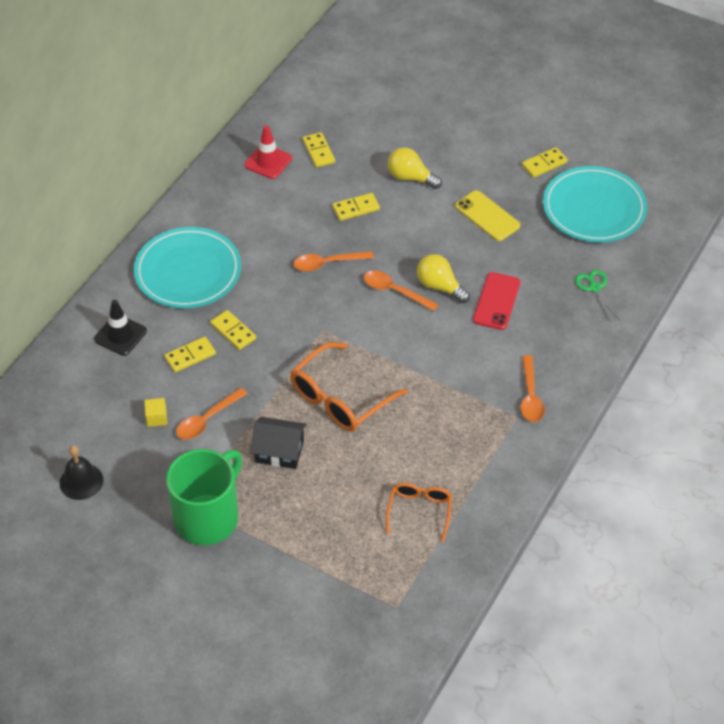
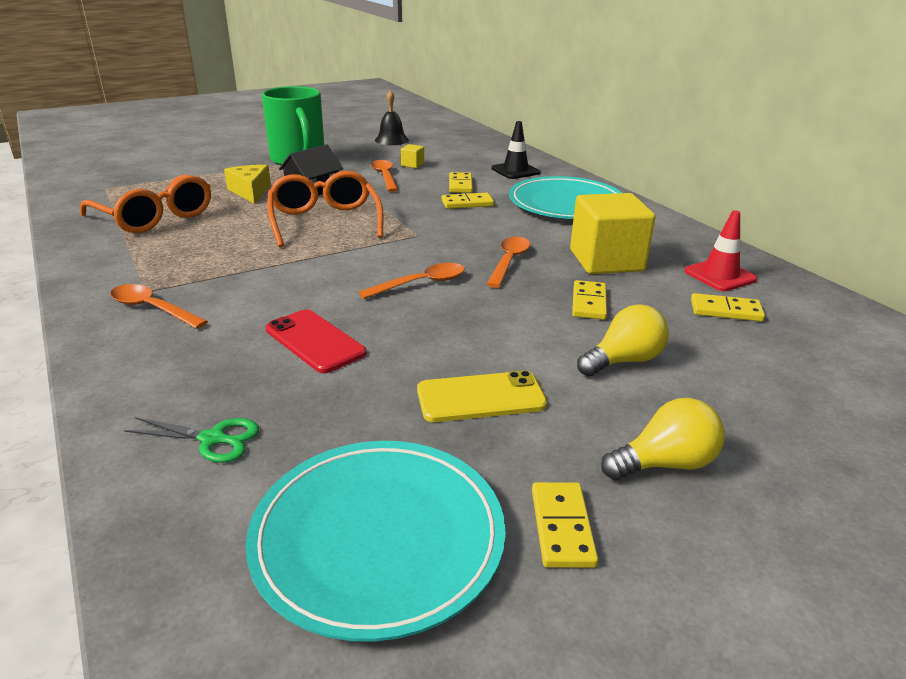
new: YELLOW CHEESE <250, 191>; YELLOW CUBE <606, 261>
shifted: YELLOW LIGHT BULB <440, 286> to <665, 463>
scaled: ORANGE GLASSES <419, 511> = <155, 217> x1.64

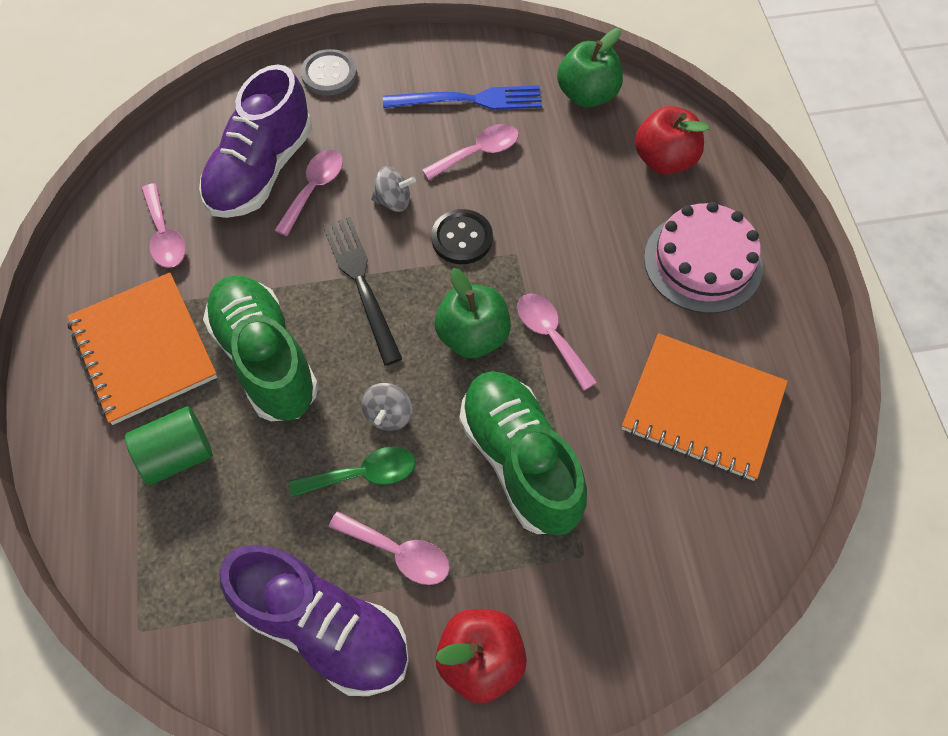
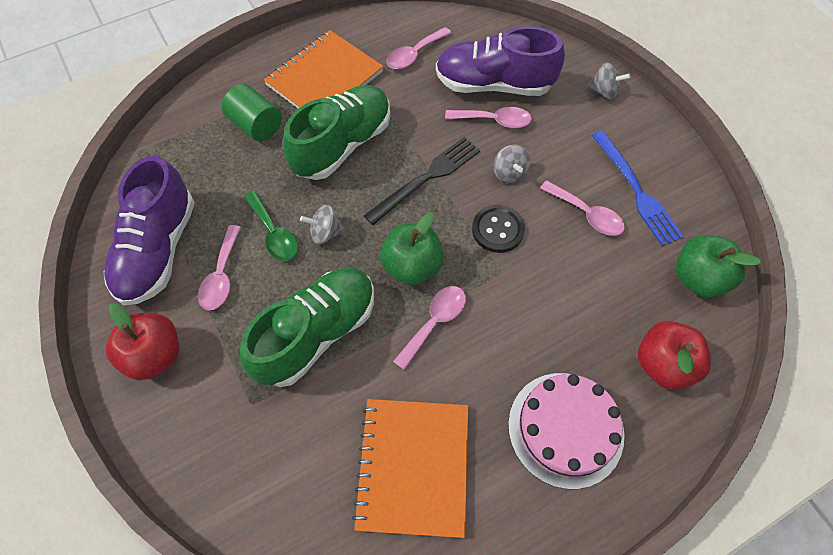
swapped: GREY BUTTON <329, 74> to GREY SPINNING TOP <604, 91>

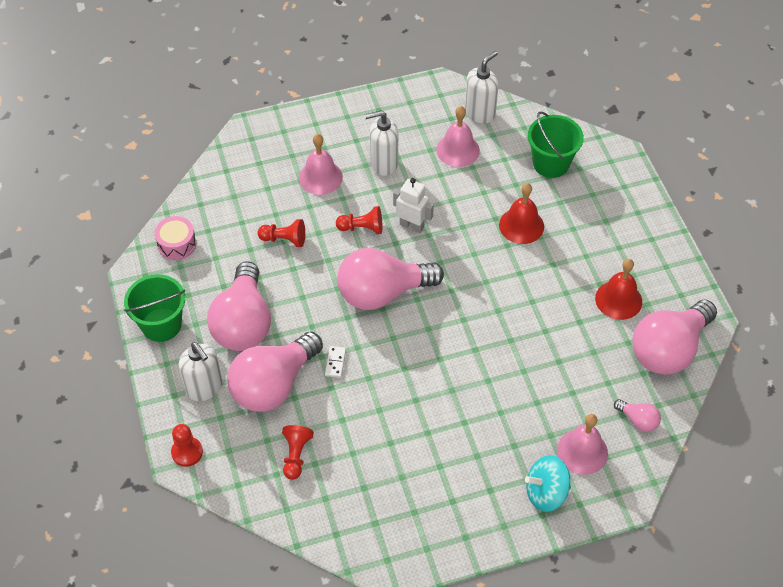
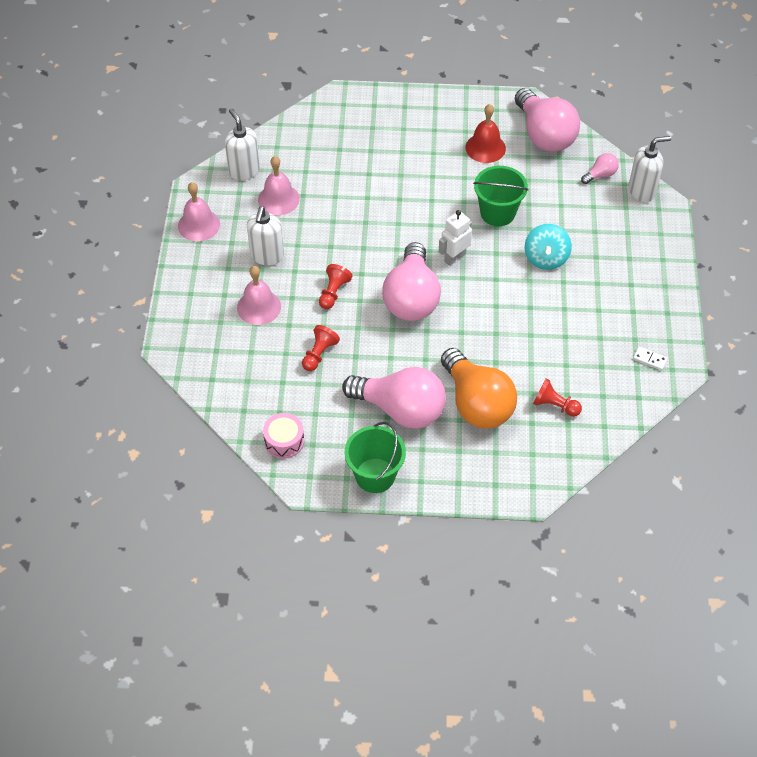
gone: RED PAWN <187, 452>; RED BELL <521, 225>
shifted: PINK BELL <582, 451> to <199, 225>; WHITE ROBOT <412, 225> to <454, 257>; GREEN BUCKET <551, 163> to <497, 213>; TURQUOISE SPINNING TOP <546, 493> to <546, 258>; WHITE SOAP DISPENSER <204, 388> to <642, 191>; WHITE DOMINO <335, 362> to <649, 359>
repainted: PINK LIGHT BULB <273, 385> to ORANGE LIGHT BULB <477, 403>

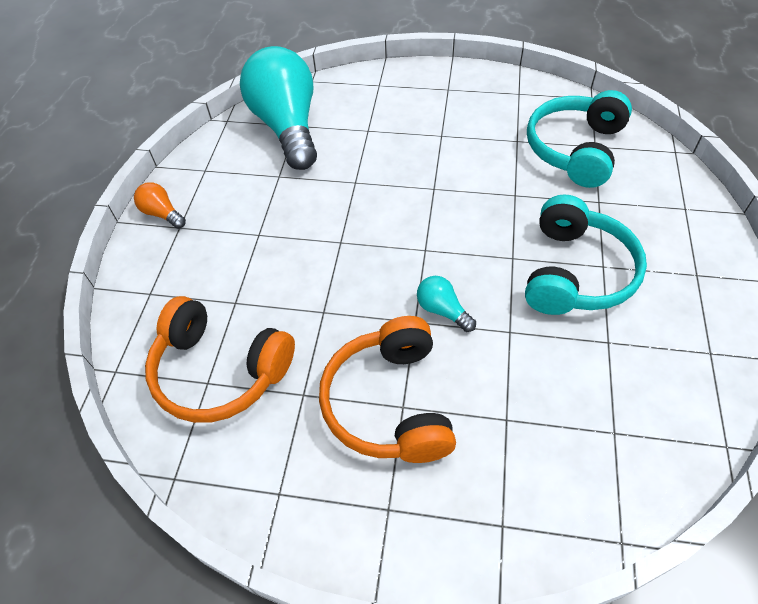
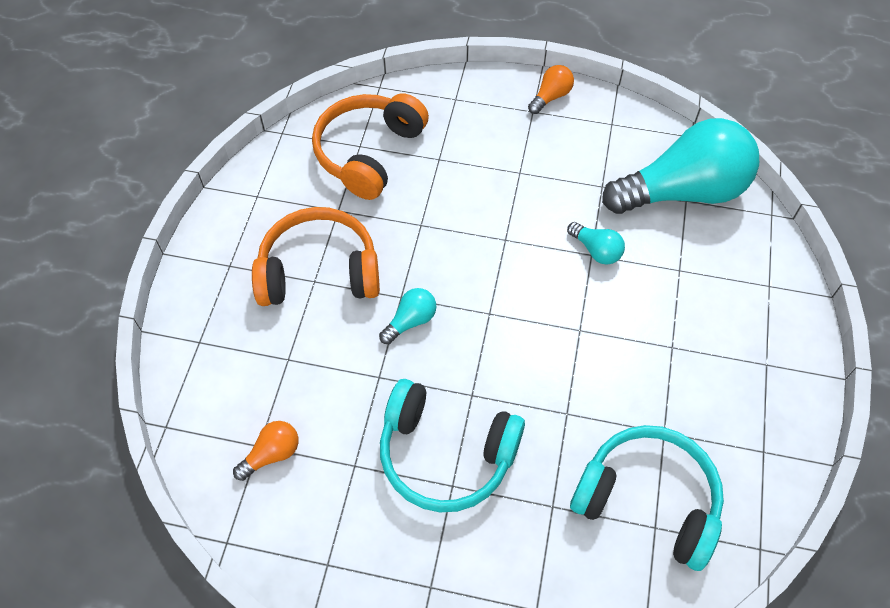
new: ORANGE LIGHT BULB <272, 454>; TURQUOISE LIGHT BULB <596, 250>

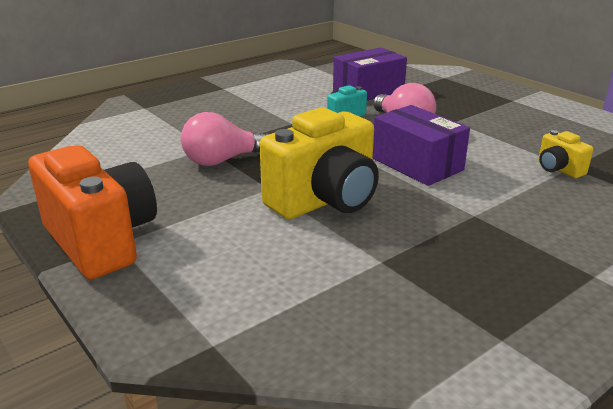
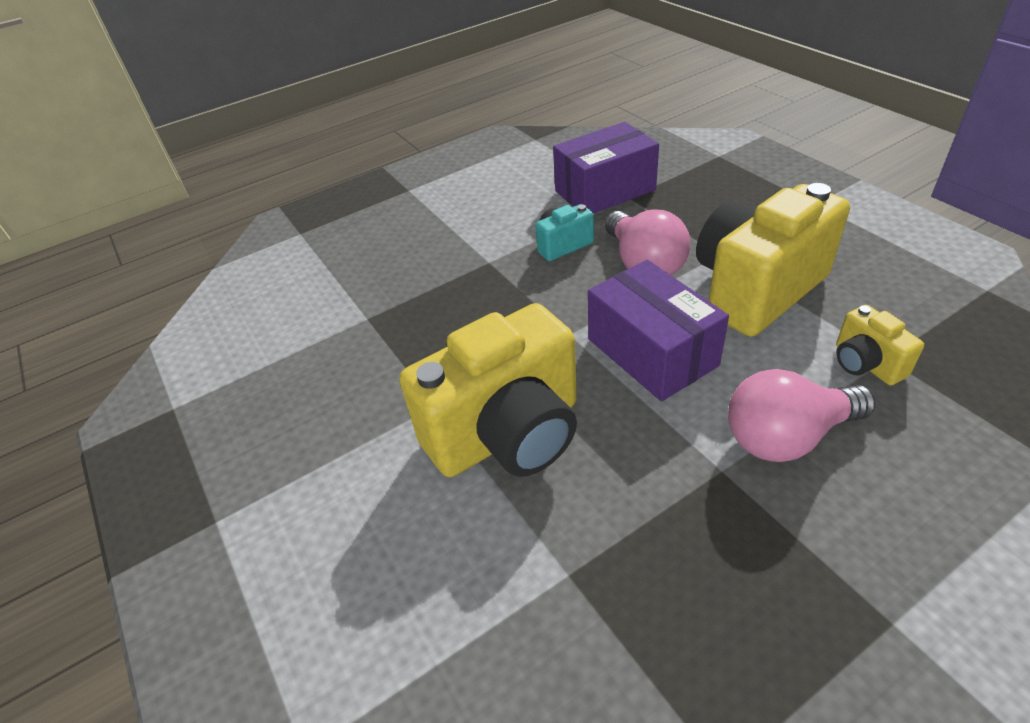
gone: ORANGE CAMERA <101, 241>
new: YELLOW CAMERA <756, 290>
shifted: PINK LIGHT BULB <222, 160> to <787, 436>

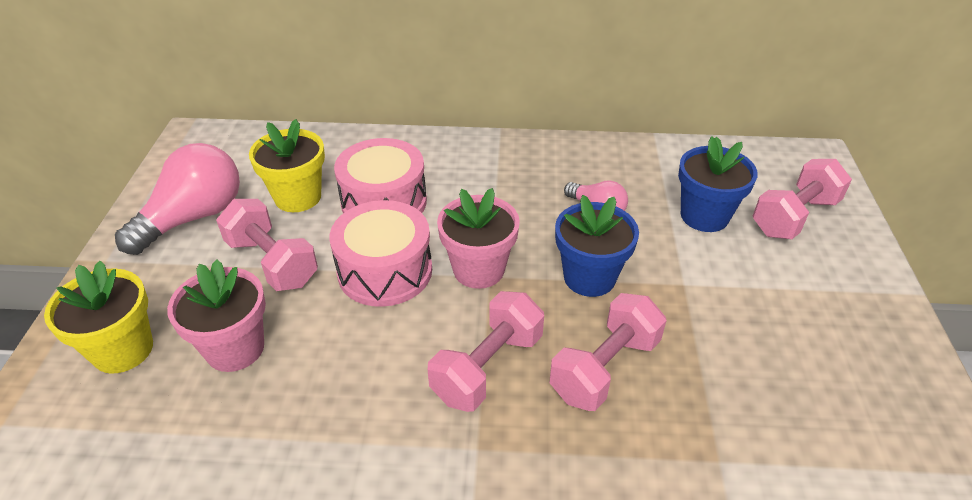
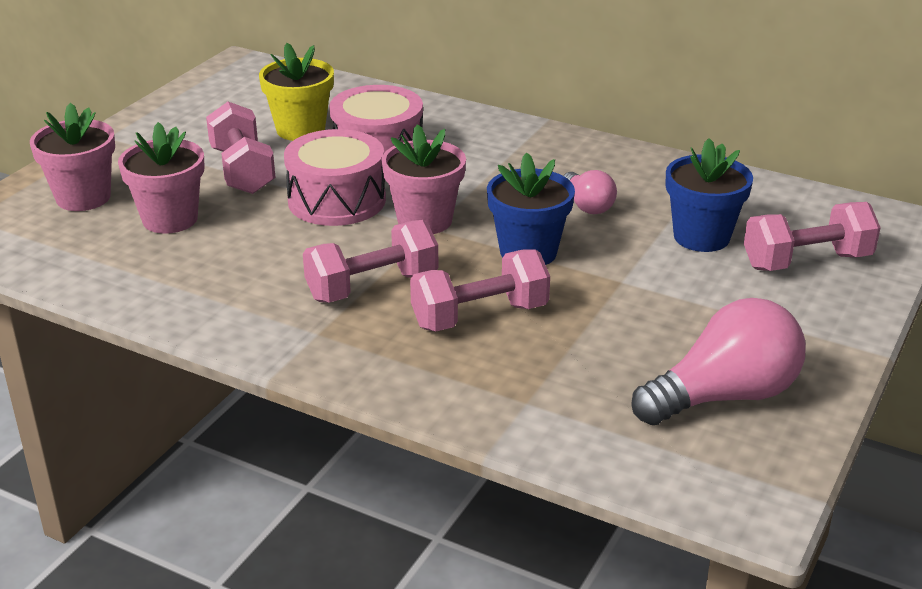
shifted: PINK LIGHT BULB <194, 217> to <724, 396>
repainted: YELLOW FLOWER POT <123, 350> to PINK FLOWER POT <83, 197>

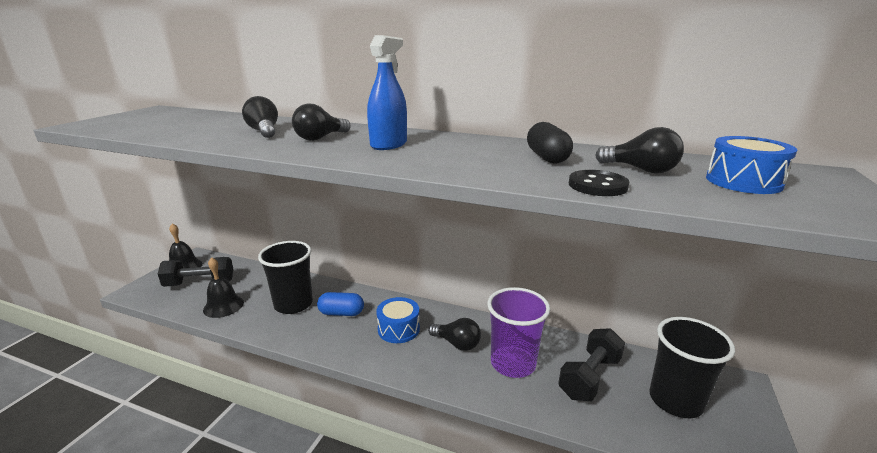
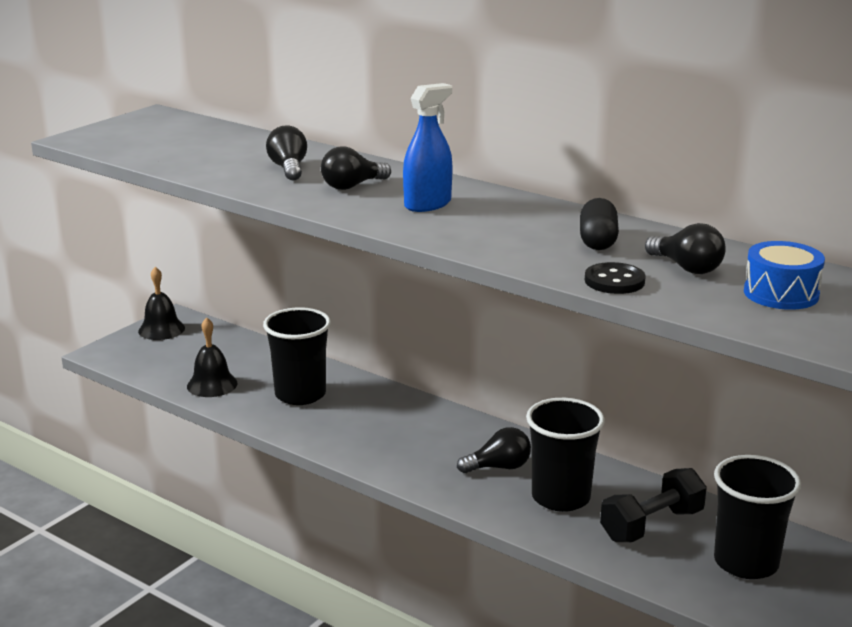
gone: BLACK DUMBBELL <200, 283>; BLUE CAPSULE <341, 313>; BLUE DRUM <398, 329>
repainted: PURPLE CUP <513, 363> to BLACK CUP <561, 497>
rotated: BLACK LIGHT BULB <457, 344> = <499, 467> 60 degrees counterclockwise

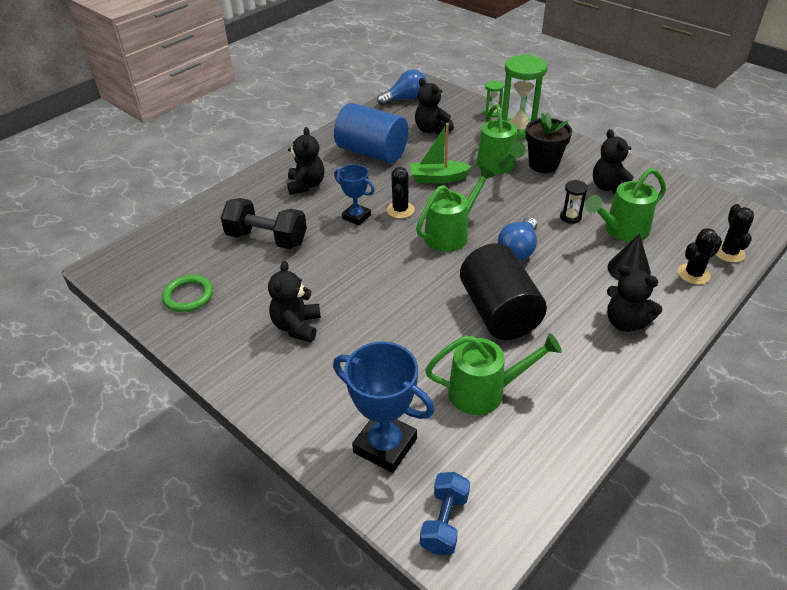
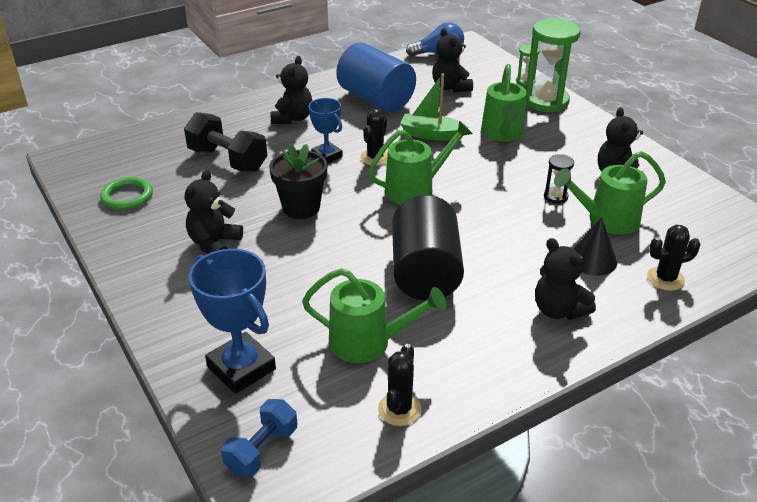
gone: BLUE LIGHT BULB <518, 249>
shifted: BLACK FLOWER POT <543, 164> to <301, 207>; BLACK CACTUS <728, 252> to <399, 409>

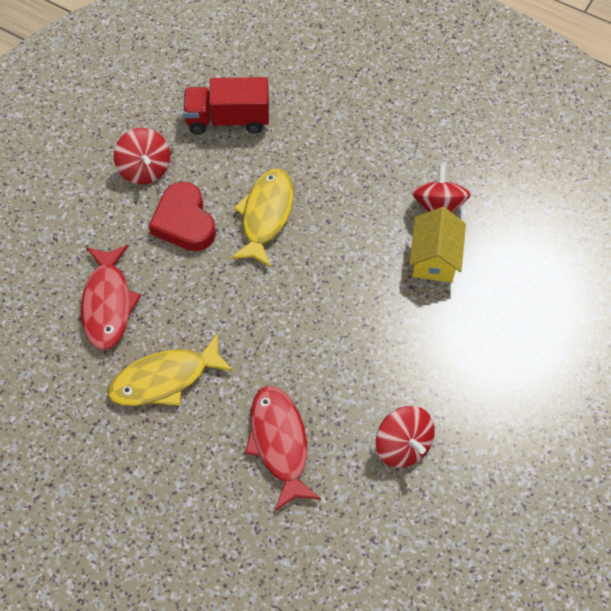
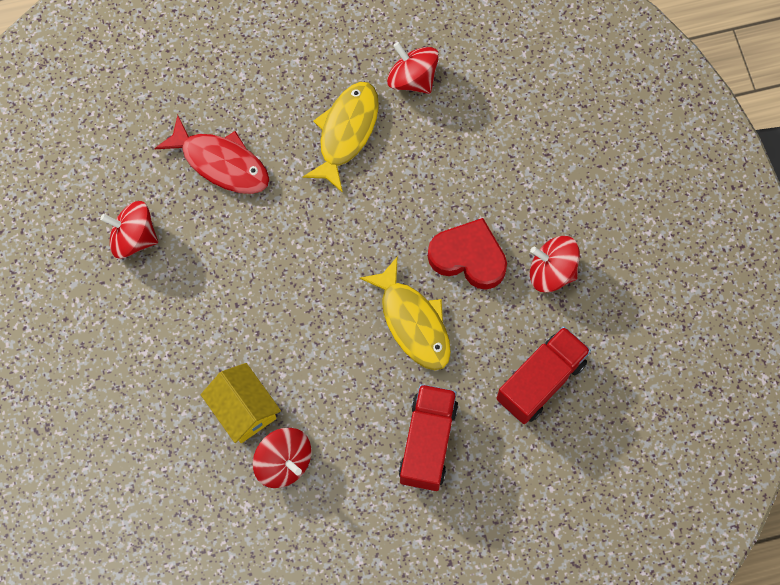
gone: RED FISH <108, 304>
new: RED SPINNING TOP <412, 78>; RED TRUCK <428, 442>

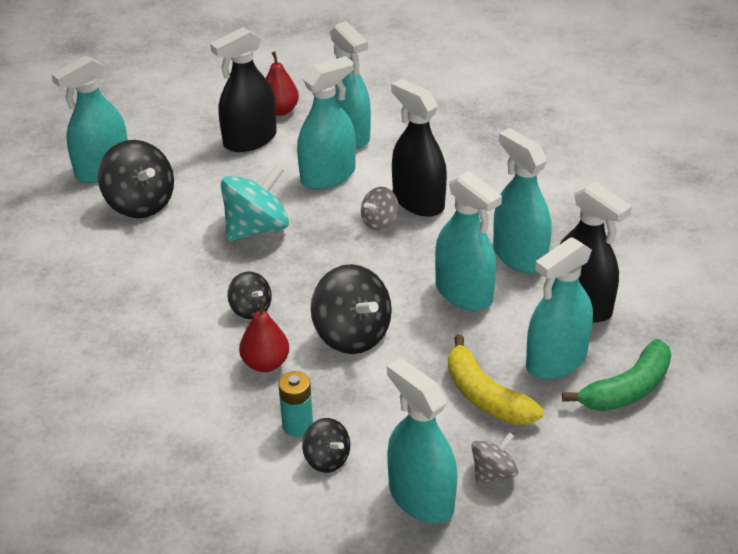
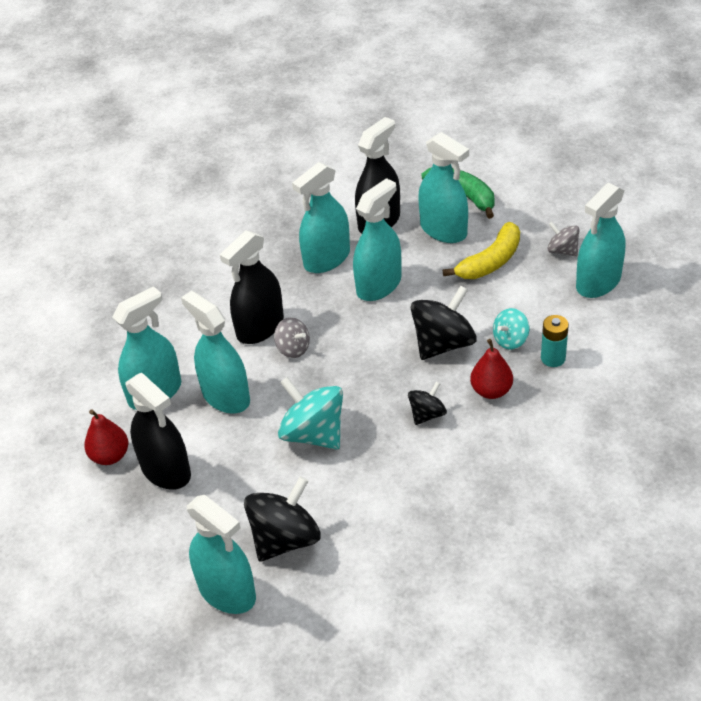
gone: BLACK SPINNING TOP <327, 459>
new: TURQUOISE SPINNING TOP <510, 340>

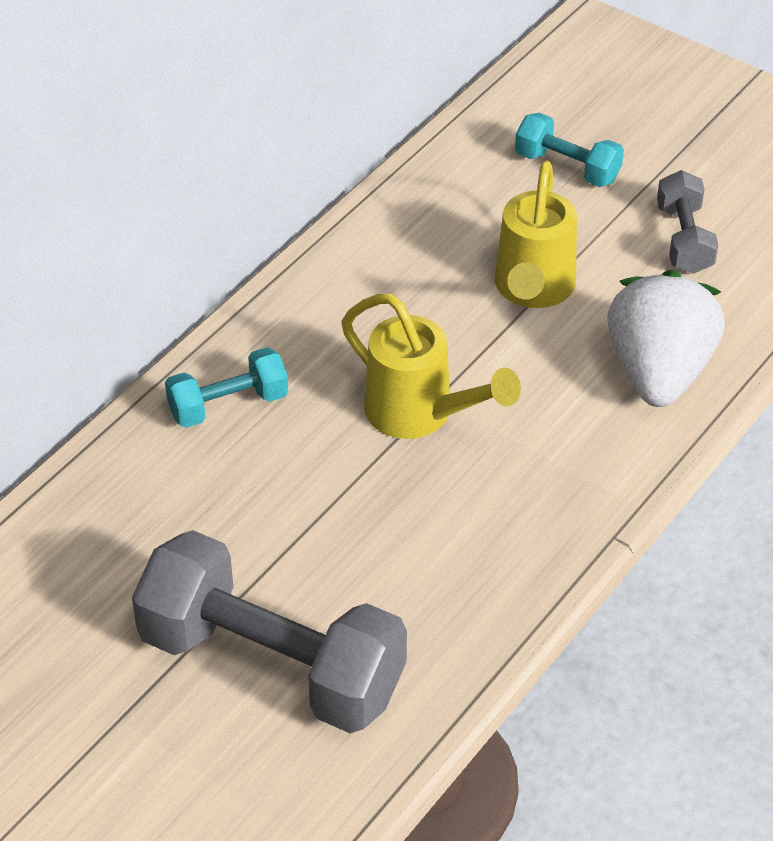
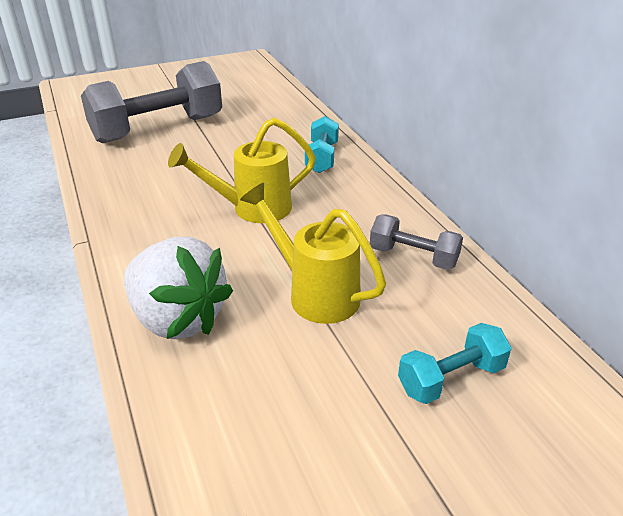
shifted: GREY DUMBBELL <684, 240> to <413, 257>

